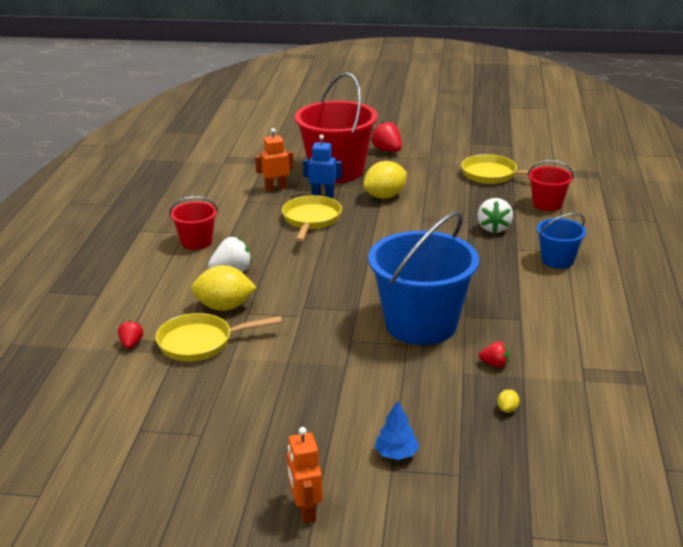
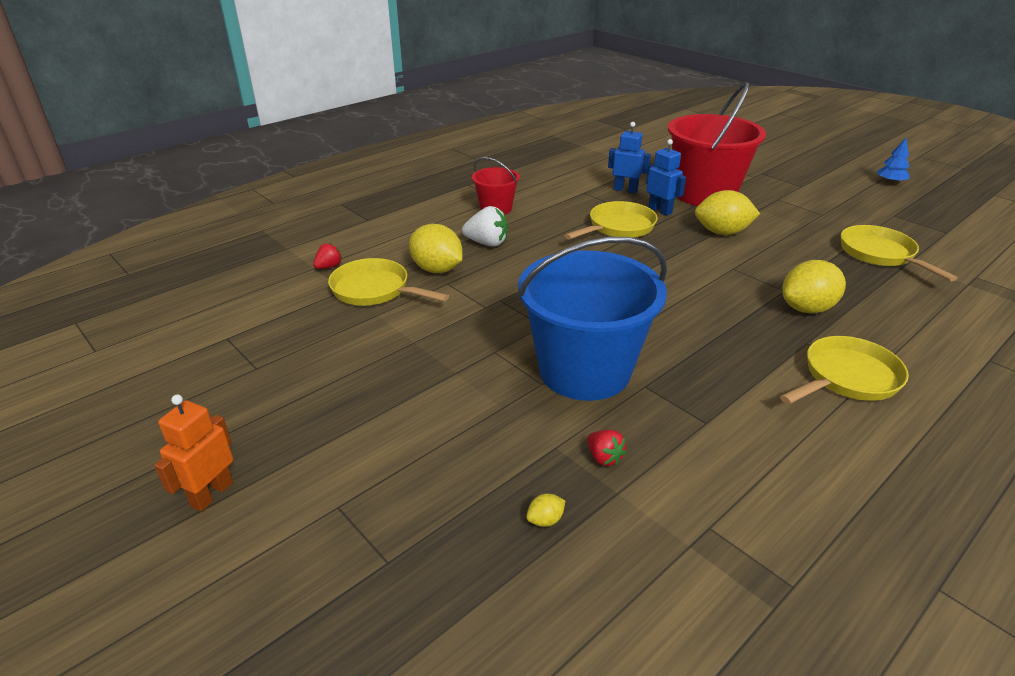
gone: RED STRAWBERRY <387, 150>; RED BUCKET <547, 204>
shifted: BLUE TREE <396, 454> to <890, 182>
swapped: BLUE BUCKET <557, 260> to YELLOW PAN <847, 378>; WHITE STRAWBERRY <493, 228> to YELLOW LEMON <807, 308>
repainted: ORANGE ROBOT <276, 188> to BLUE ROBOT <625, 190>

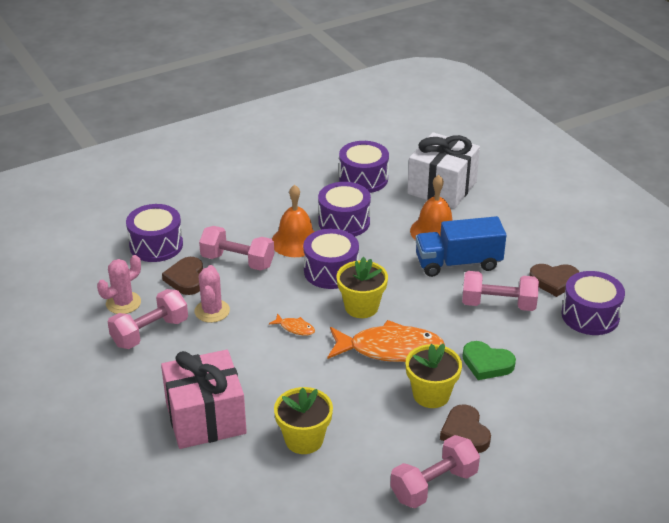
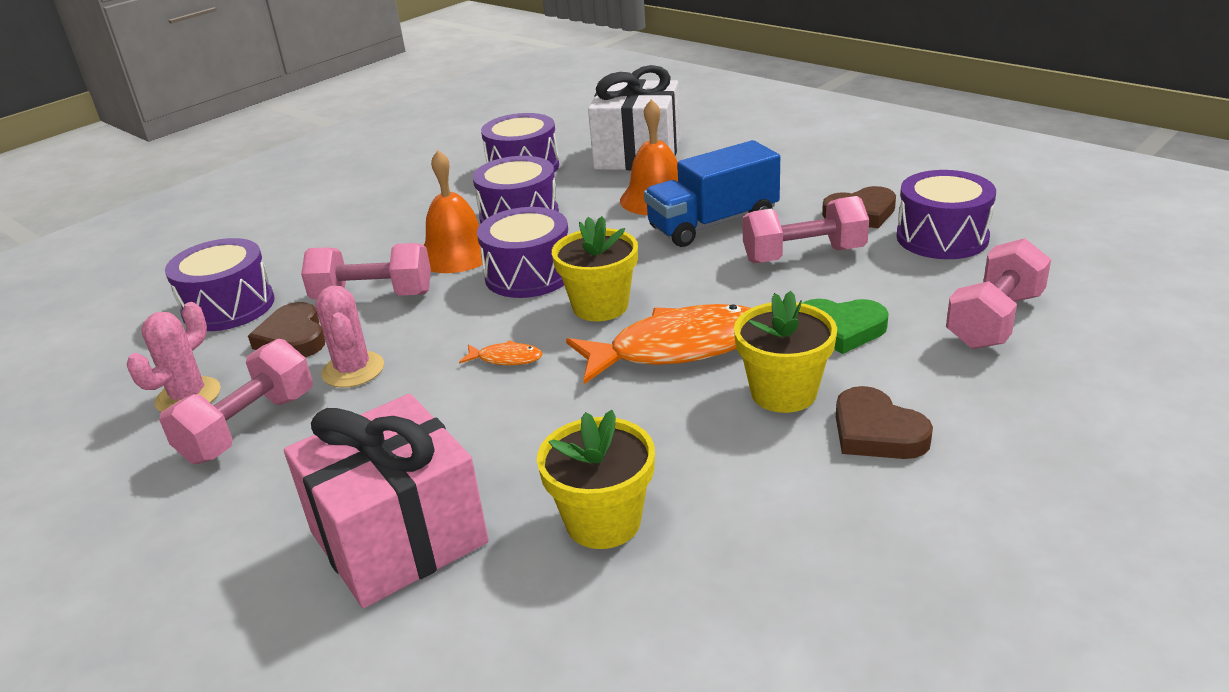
shifted: PINK DUMBBELL <434, 485> to <994, 320>

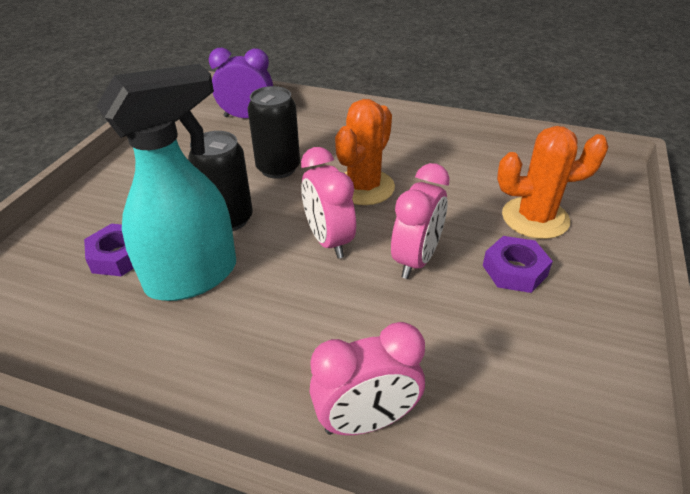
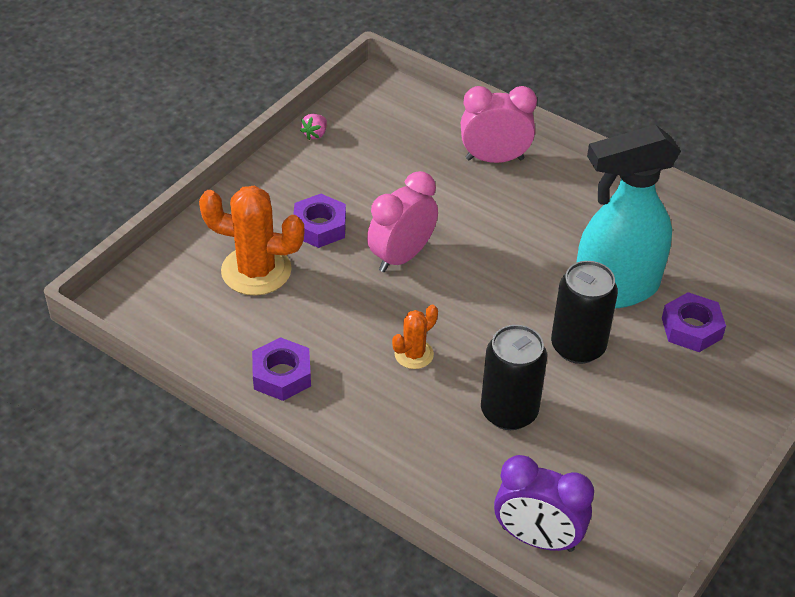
gone: PINK CLOCK <329, 241>
new: PURPLE NUT <282, 375>; PINK STRAWBERRY <315, 134>
scaled: ORANGE CACTUS <364, 187> = <414, 354> x0.53

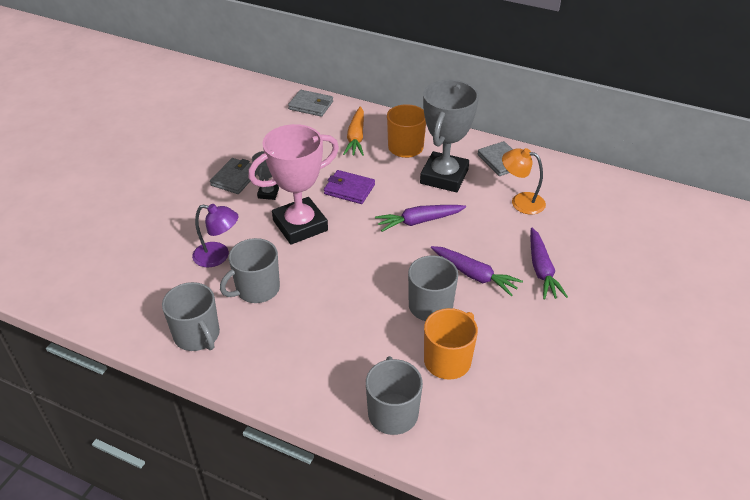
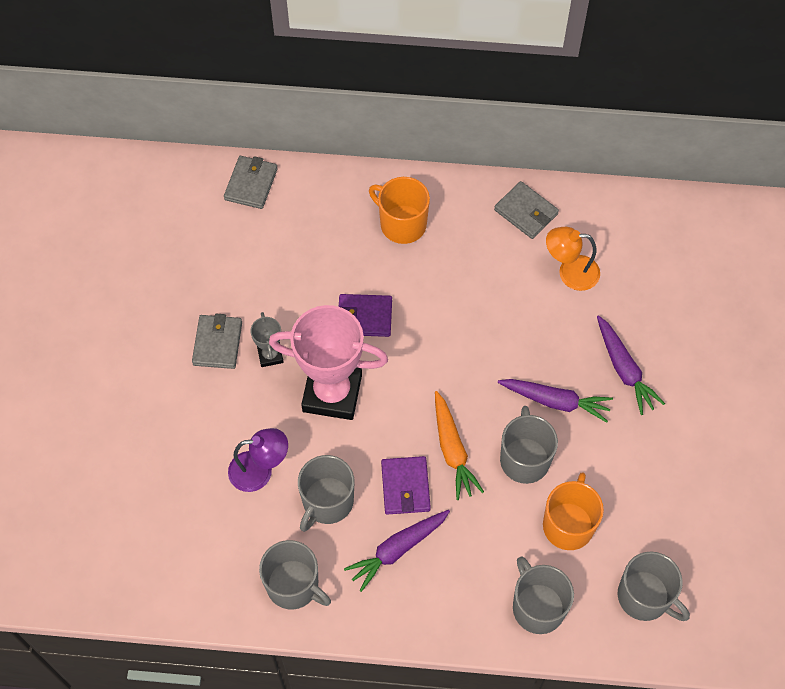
gone: GREY TROPHY <444, 177>
new: PURPLE WALLET <405, 487>; GREY MUG <644, 597>
shifted: PURPLE CARROT <419, 221> to <397, 549>; ORANGE CARROT <356, 137> to <452, 450>
rotated: GREY WALLET <311, 105> = <251, 184> 75 degrees counterclockwise; PINK TROPHY <300, 225> = <332, 393> 60 degrees clockwise

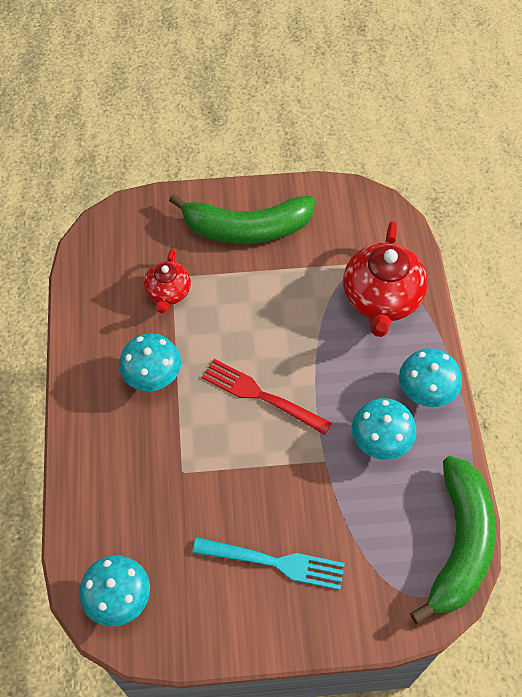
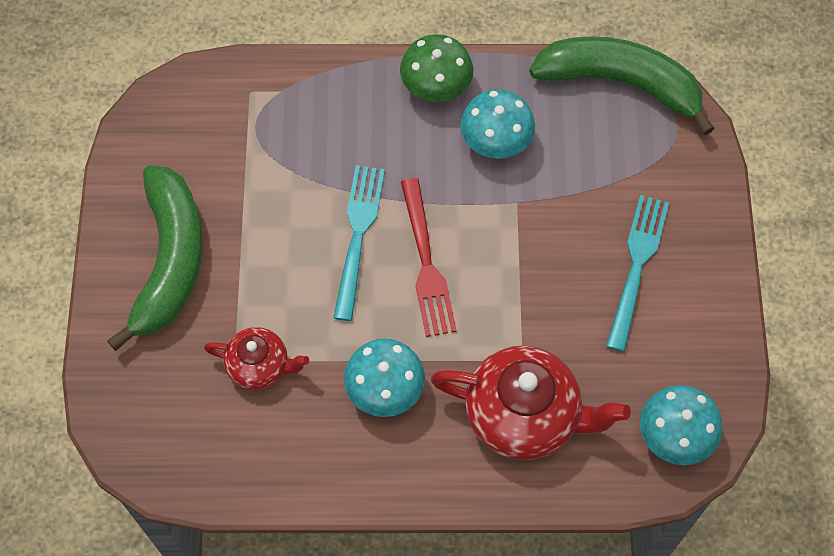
new: TURQUOISE FORK <358, 235>
shifted: RED TEAPOT <381, 299> to <524, 415>
repainted: TURQUOISE MUSHROOM <426, 391> to GREEN MUSHROOM <436, 87>
rotated: RED FORK <261, 396> = <426, 263> 45 degrees counterclockwise

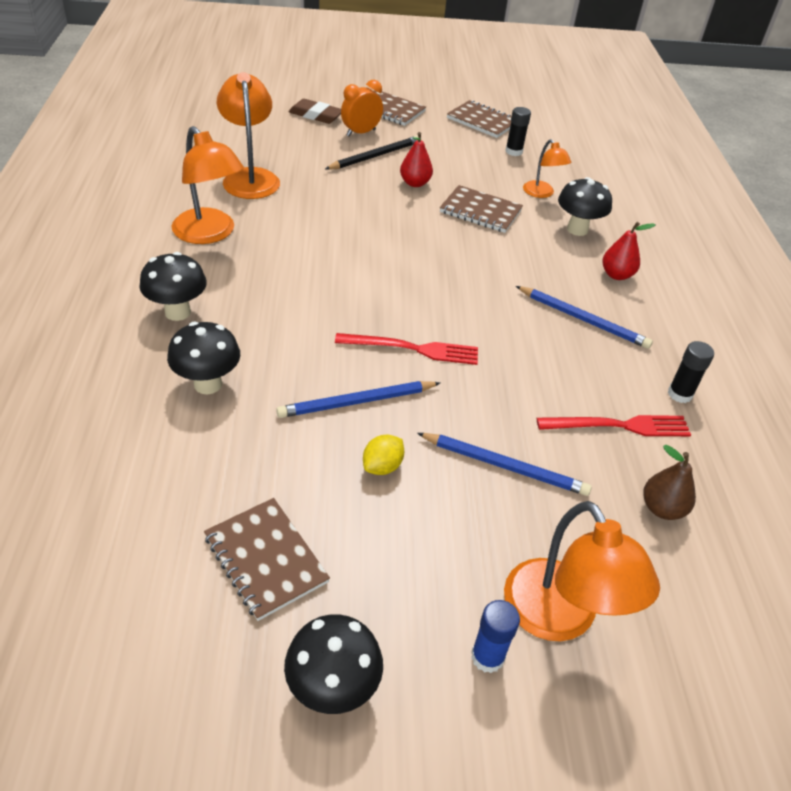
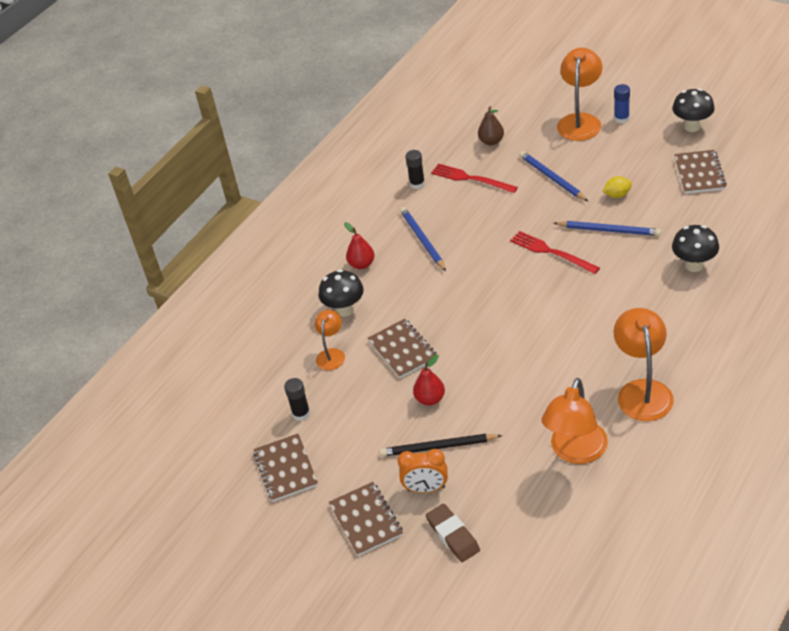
gone: BLACK MUSHROOM <178, 312>

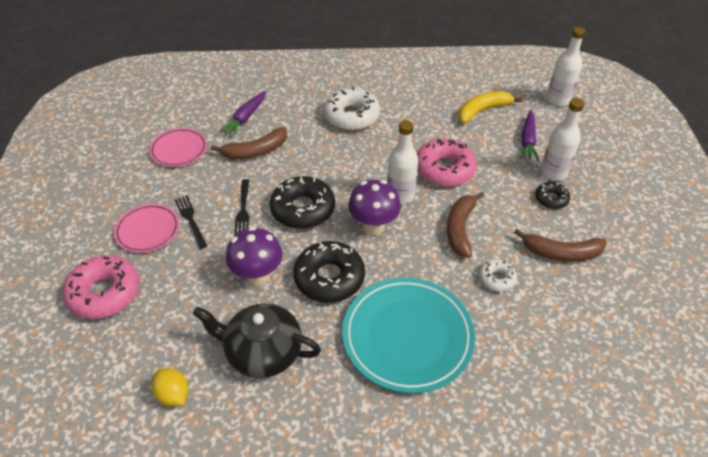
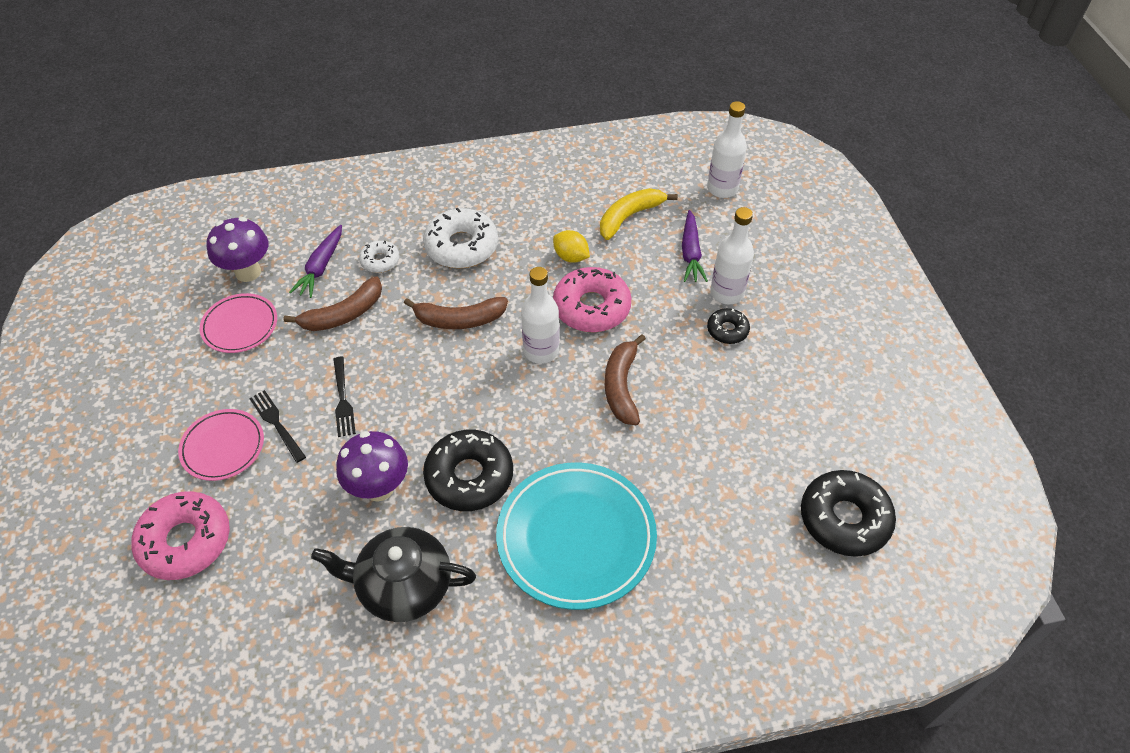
shifted: PURPLE MUSHROOM <373, 226> to <248, 272>; WHITE DONUT <496, 279> to <380, 261>; BROWN BANANA <561, 253> to <459, 320>; YELLOW LEMON <173, 394> to <571, 257>; BLACK DONUT <303, 209> to <844, 519>

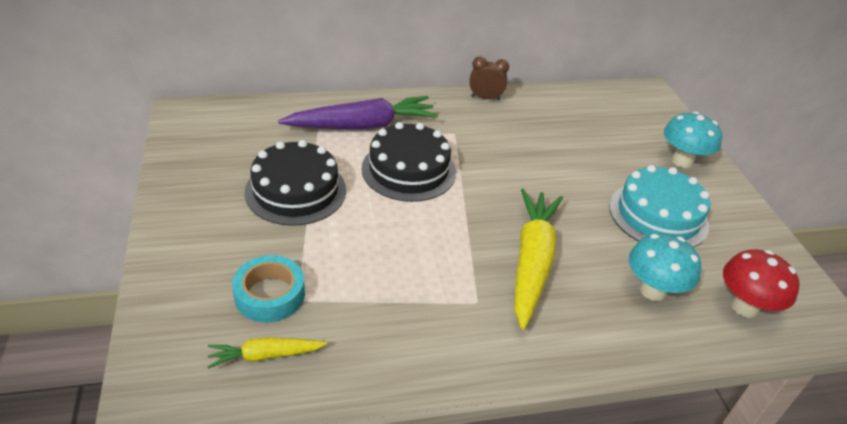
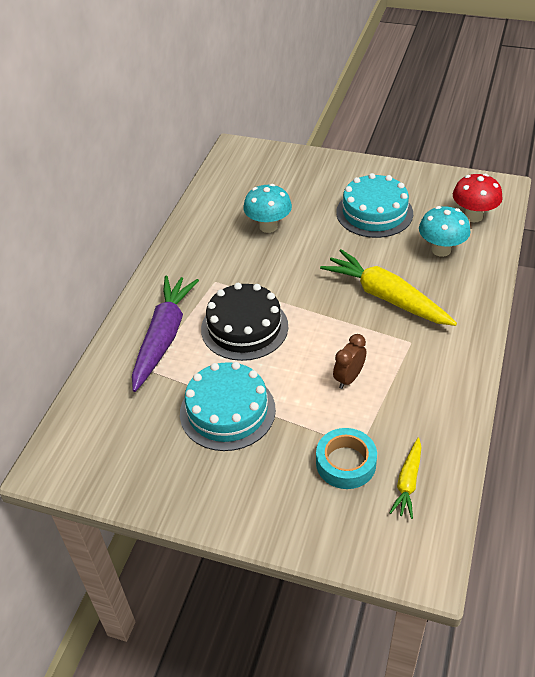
shifted: TURQUOISE MUSHROOM <682, 161> to <268, 226>; BROWN CLOCK <485, 98> to <348, 378>
repainted: BLACK CAKE <296, 191> to TURQUOISE CAKE <227, 411>

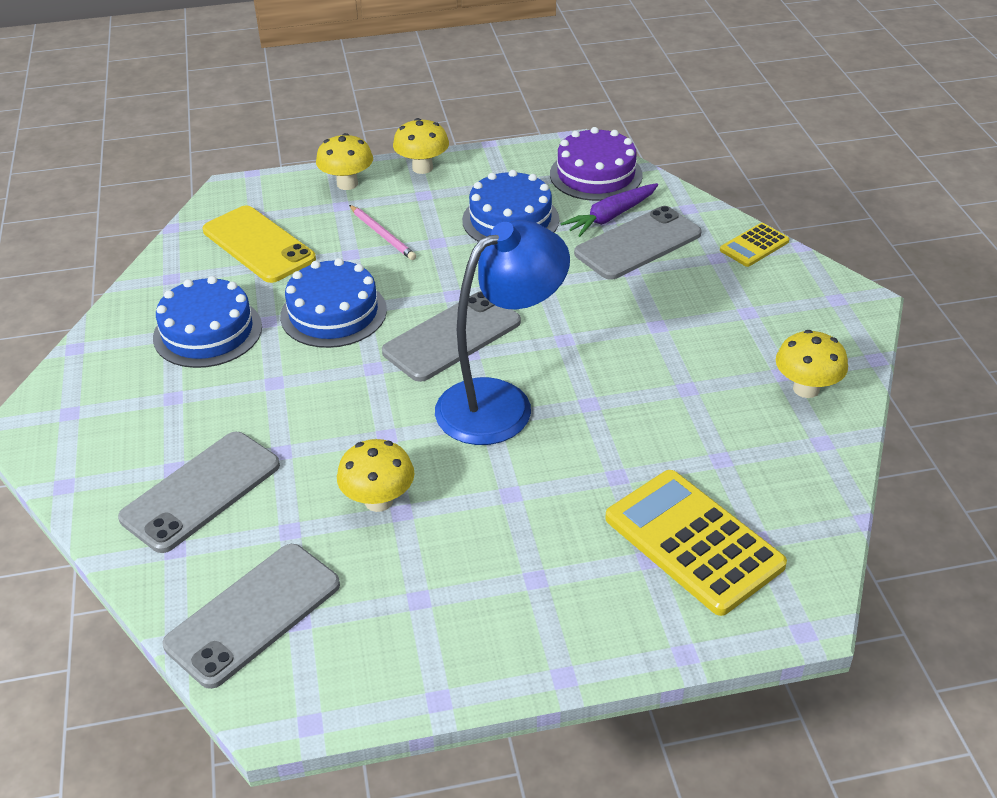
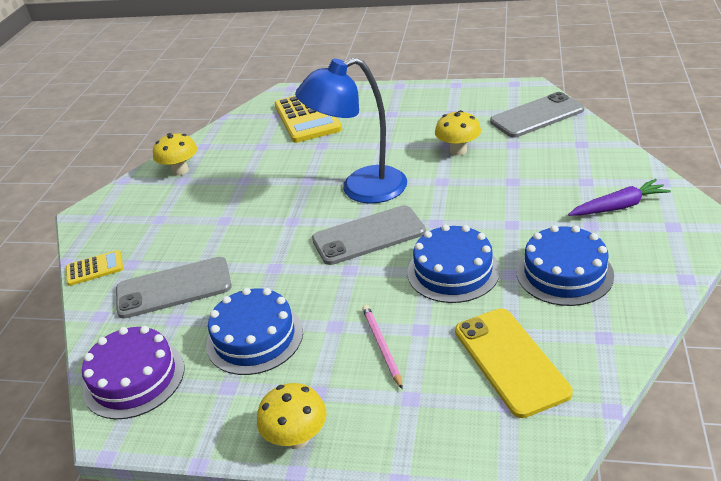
gone: GREY PHONE <201, 491>; YELLOW MUSHROOM <347, 184>
shifted: PURPLE CARROT <611, 216> to <618, 207>

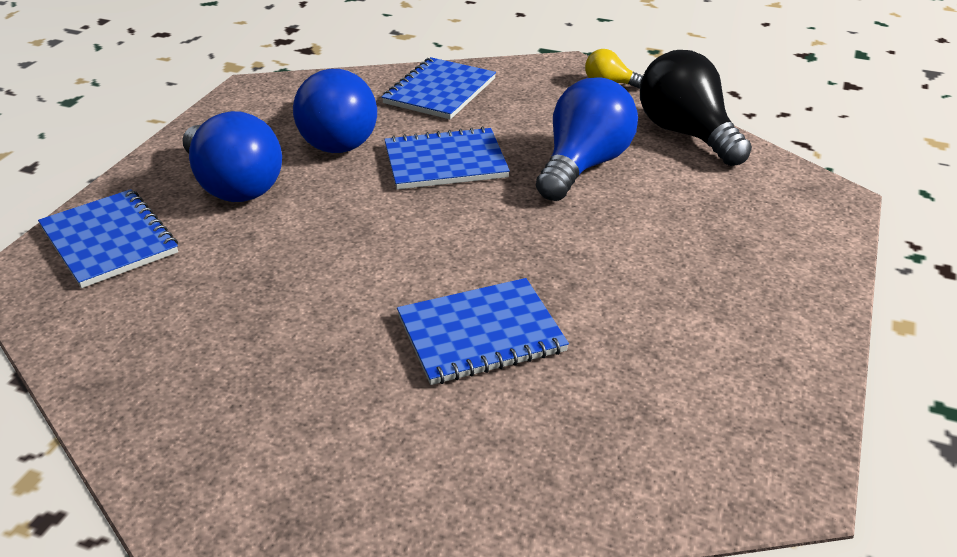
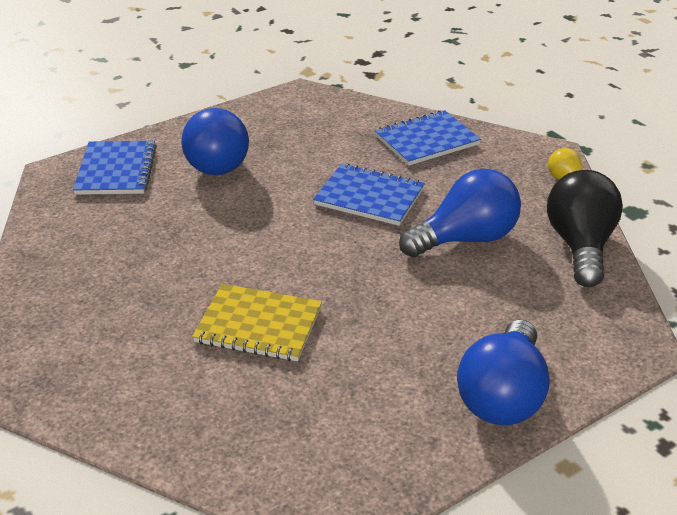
shifted: BLUE LIGHT BULB <336, 138> to <502, 396>
repainted: BLUE NOTEBOOK <481, 334> to YELLOW NOTEBOOK <258, 325>

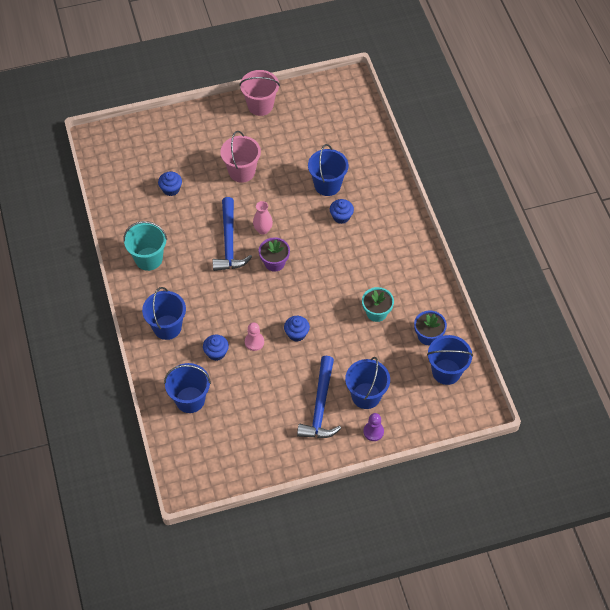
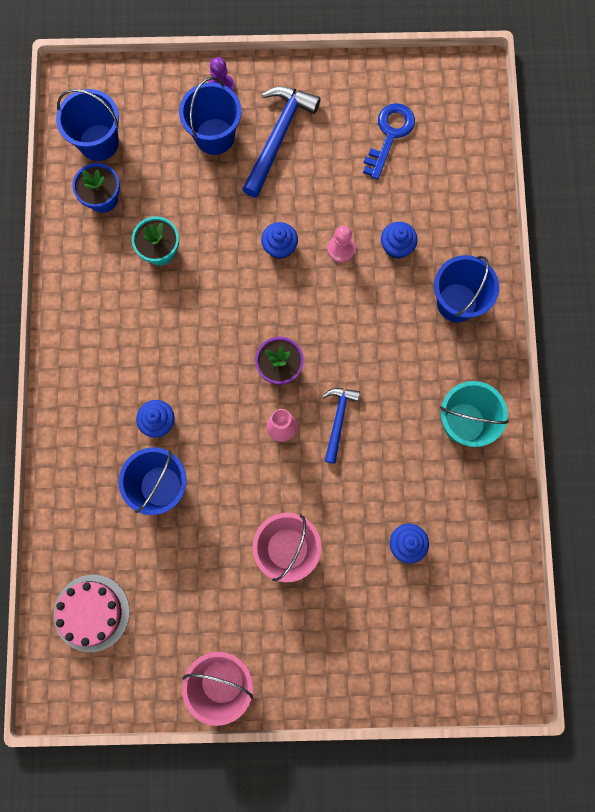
gone: BLUE BUCKET <190, 400>
new: PINK CAKE <91, 613>; BLUE KEY <390, 135>
scaled: BLUE HAMMER <229, 243> = <338, 420> x0.60

